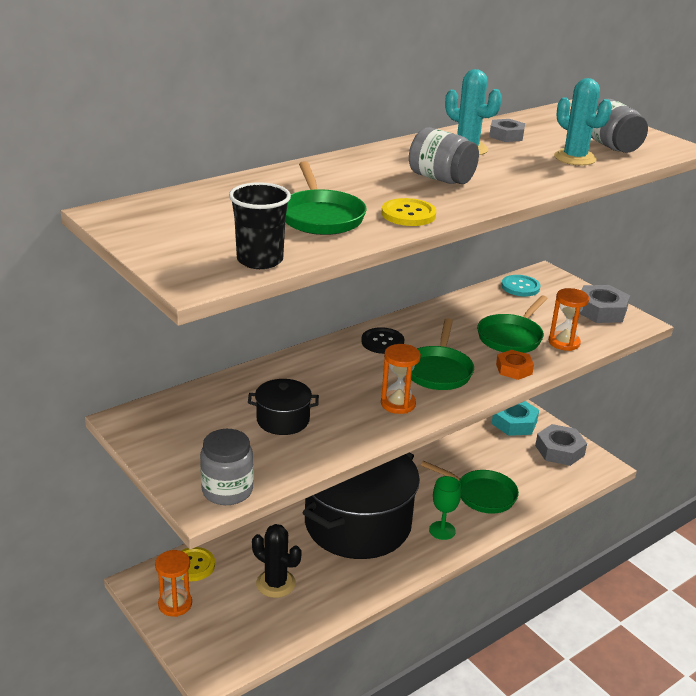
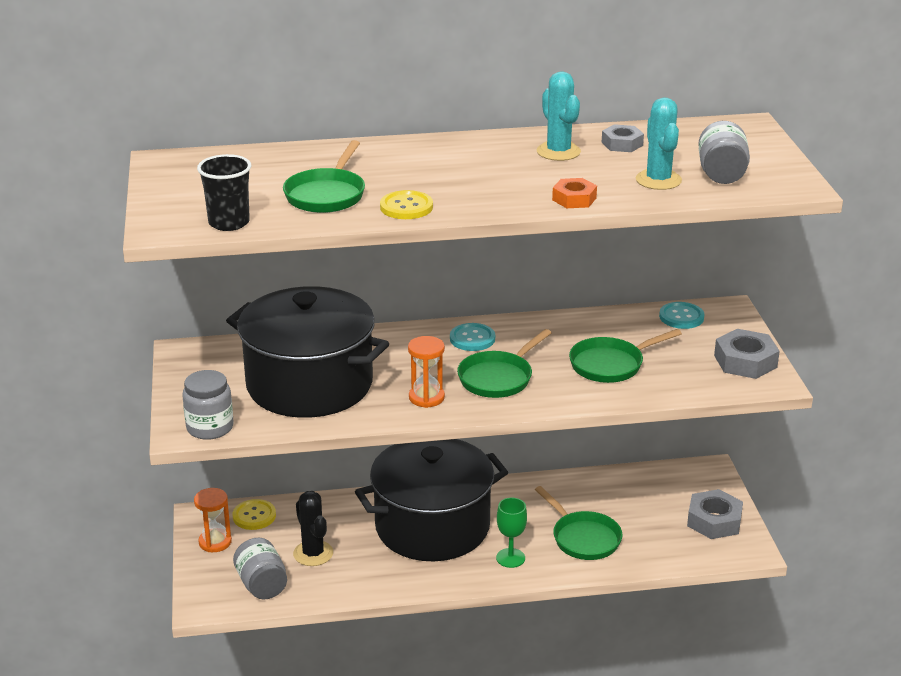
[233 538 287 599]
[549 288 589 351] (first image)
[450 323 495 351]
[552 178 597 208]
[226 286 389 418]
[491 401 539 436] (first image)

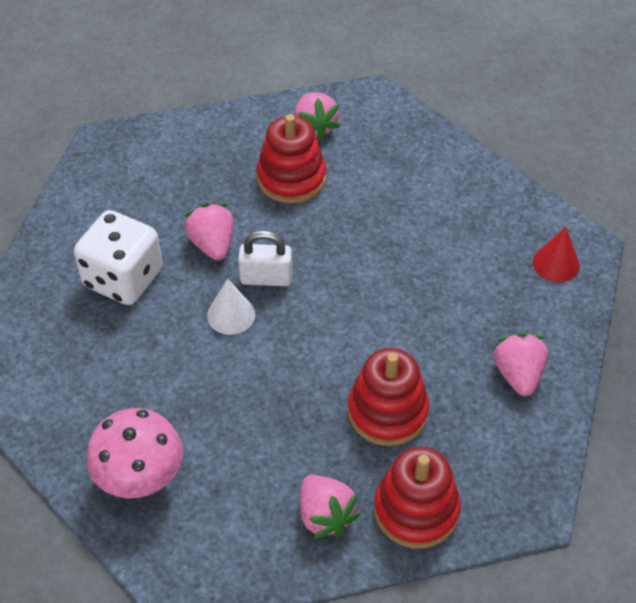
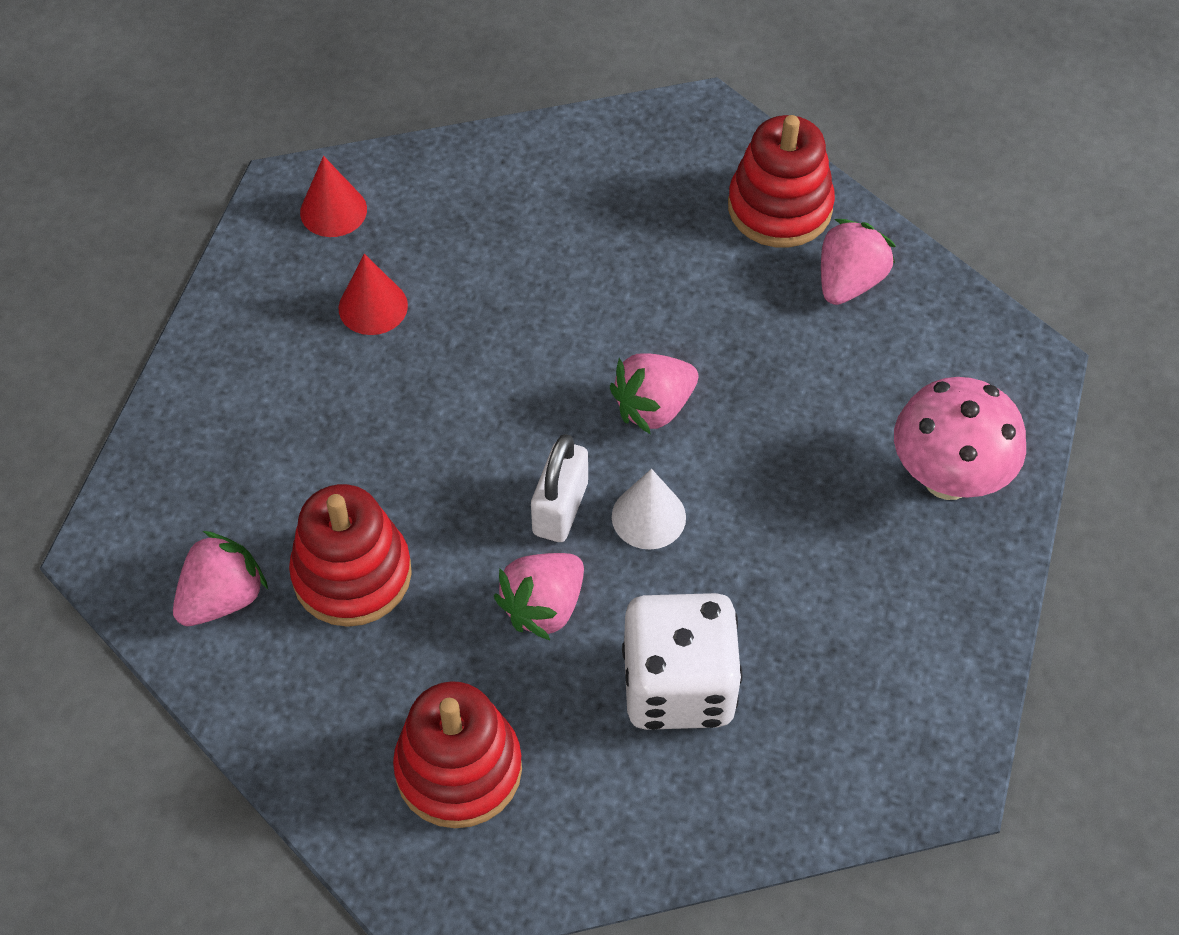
[531 434 588 542]
[610 353 698 434]
[393 681 522 828]
[339 254 408 335]

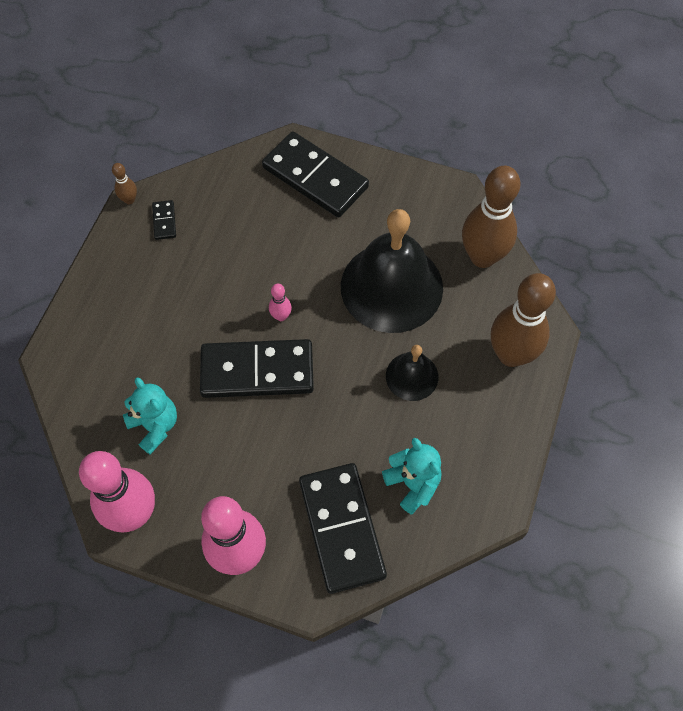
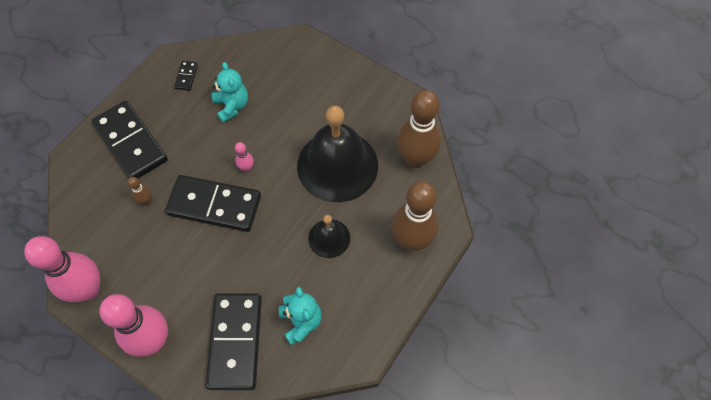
[91 101 168 178]
[128 177 152 205]
[212 62 248 123]

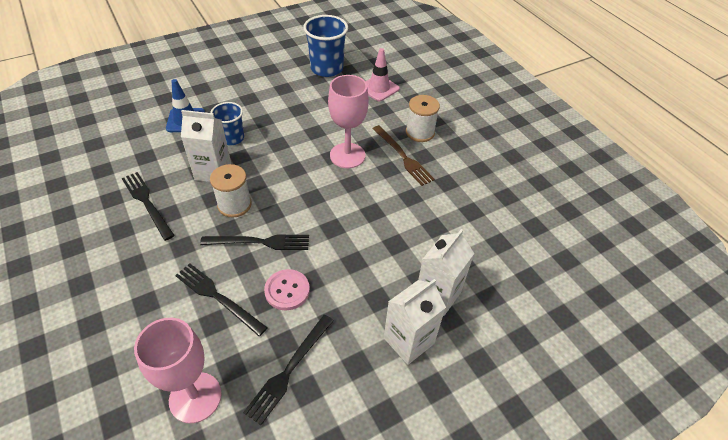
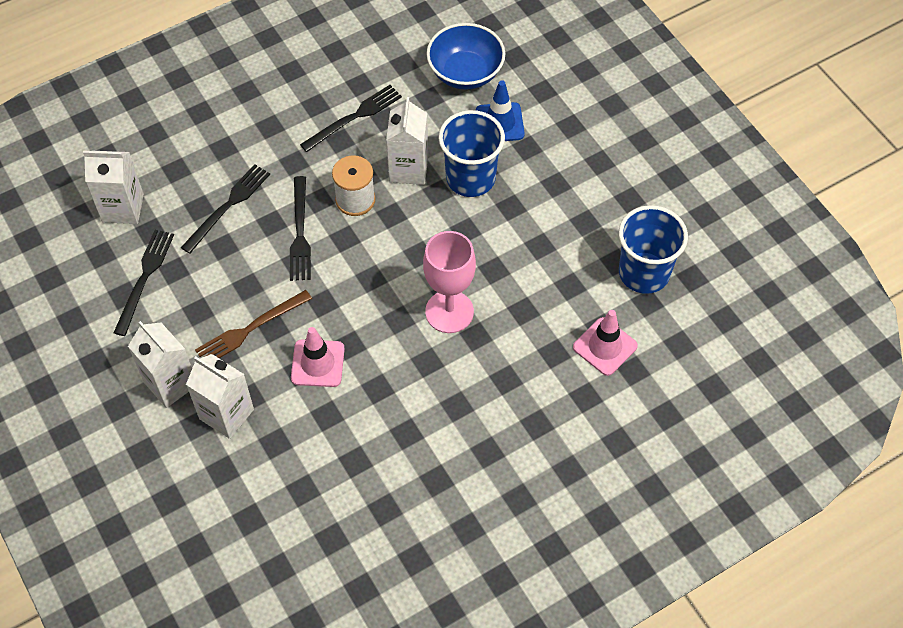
[406 95 440 142] (first image)
[438 110 505 197]
[195 290 312 358]
[264 269 310 310] (first image)
[114 230 174 336]
[83 151 144 224]
[426 23 505 90]
[291 327 345 387]

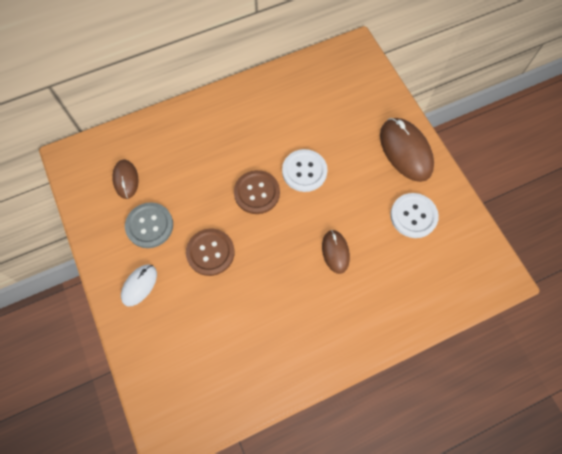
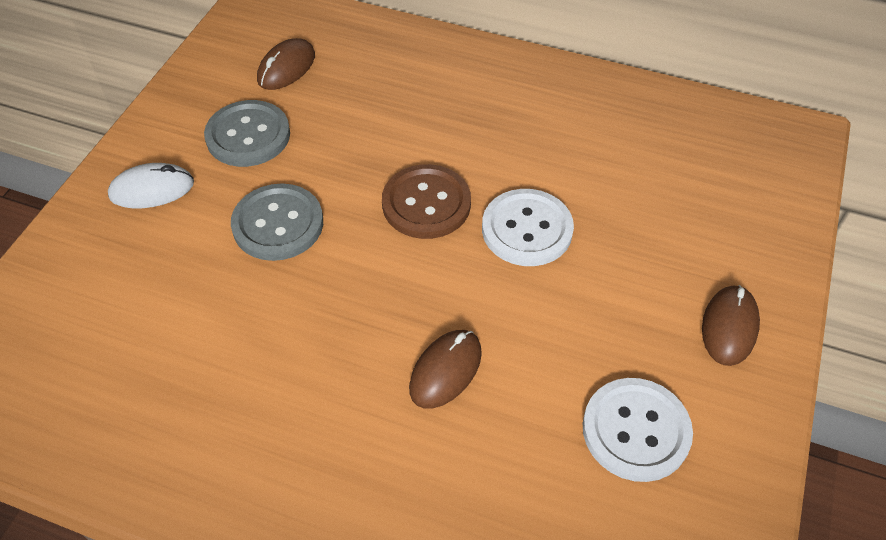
[702 285 760 366]
[231 184 323 261]

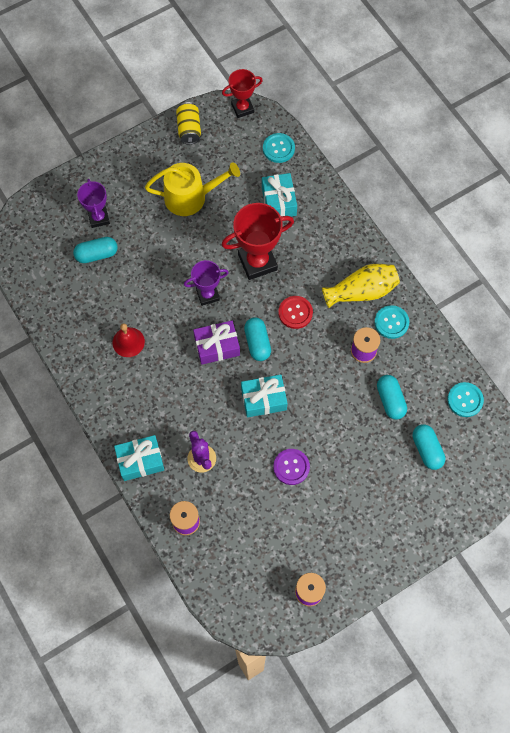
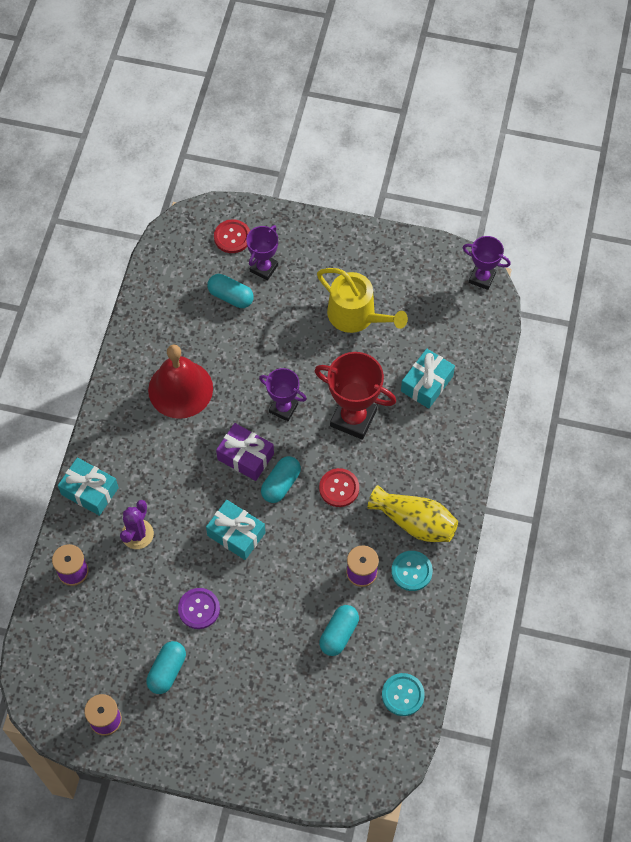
[463 236 511 290]
[176 102 201 145] (first image)
[263 133 295 163] (first image)
[148 344 213 419]
[146 641 186 694]
[214 219 250 253]

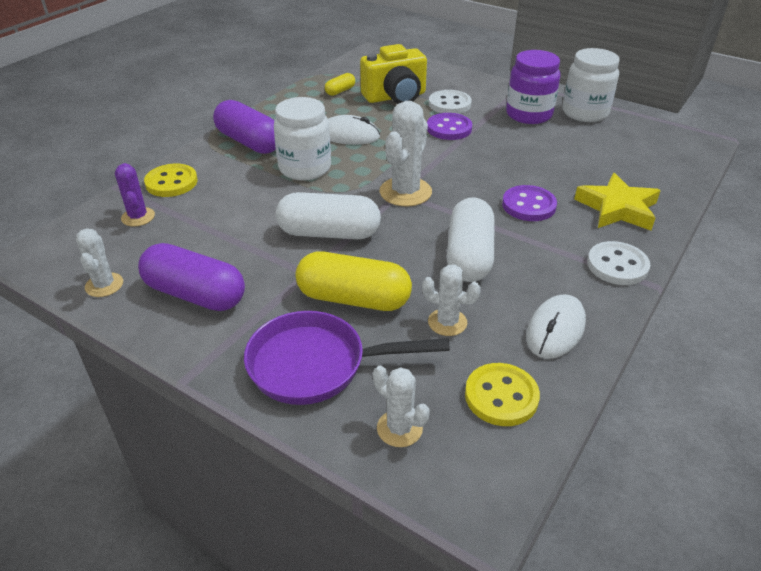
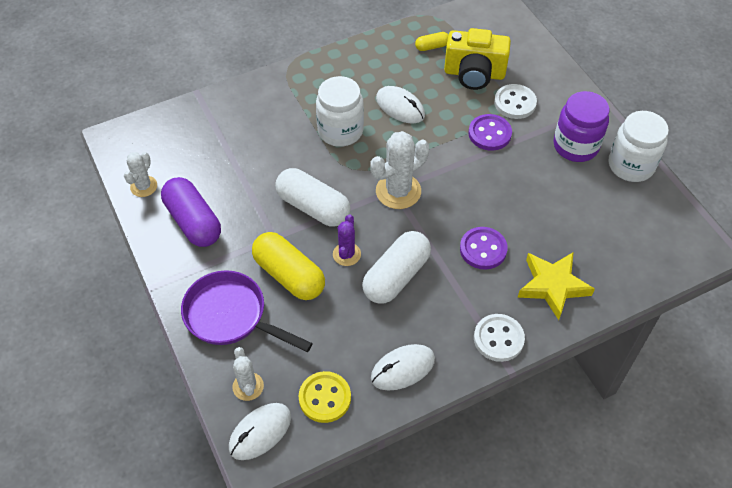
[213 100 276 154] (first image)
[333 214 361 266]
[144 164 197 197] (first image)
[422 265 481 336] (first image)
[229 403 291 460]

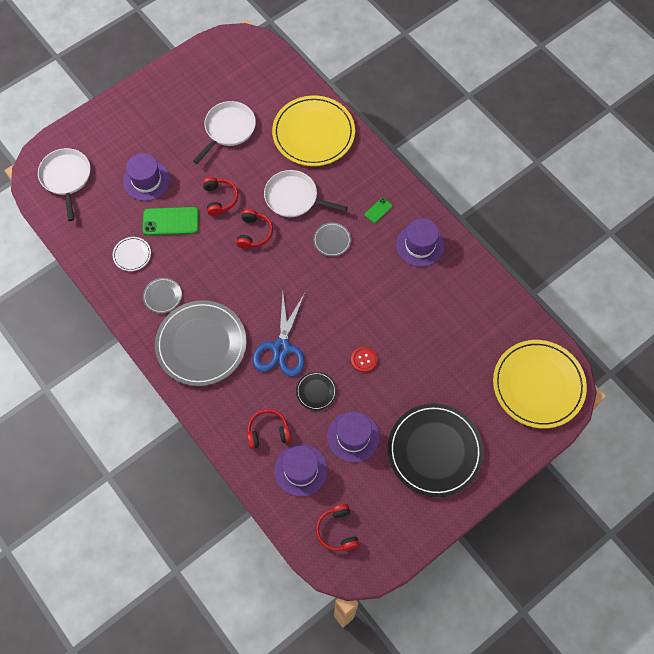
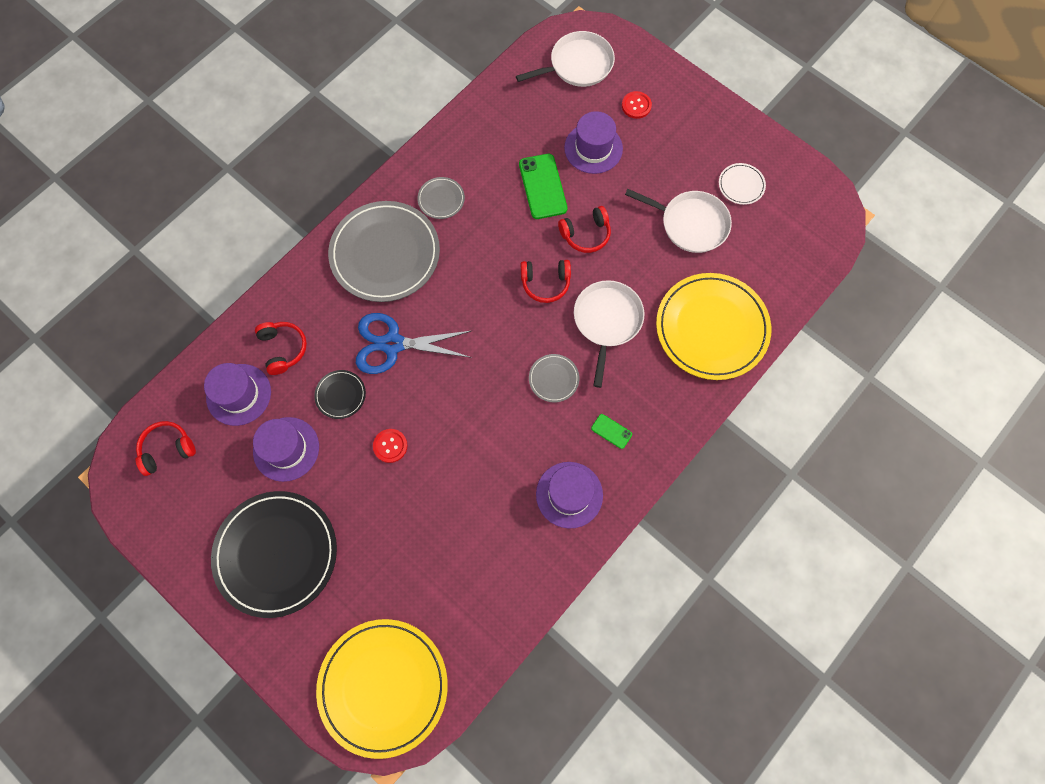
[719 163 766 205]
[622 91 652 119]

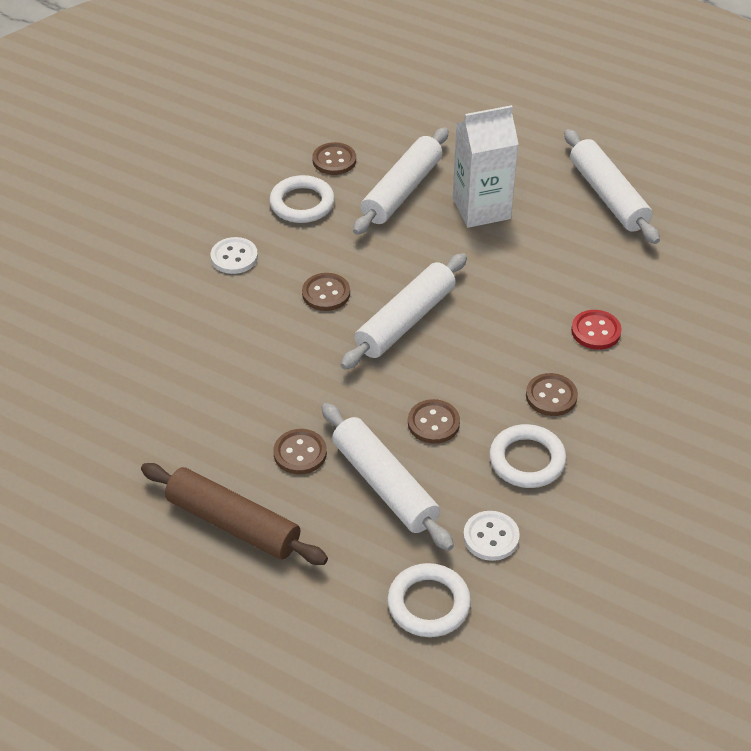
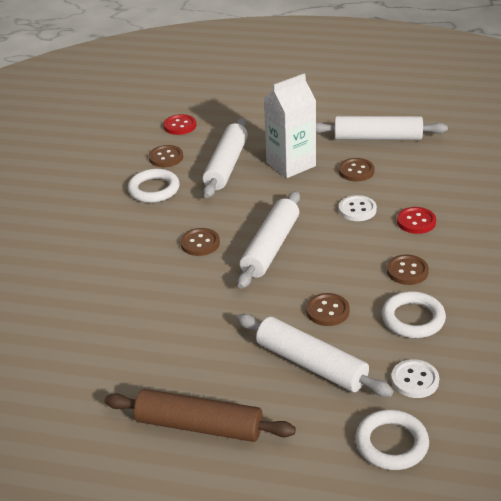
[316 116 448 140]
[339 195 377 221]
[339 158 374 181]
[163 114 196 135]

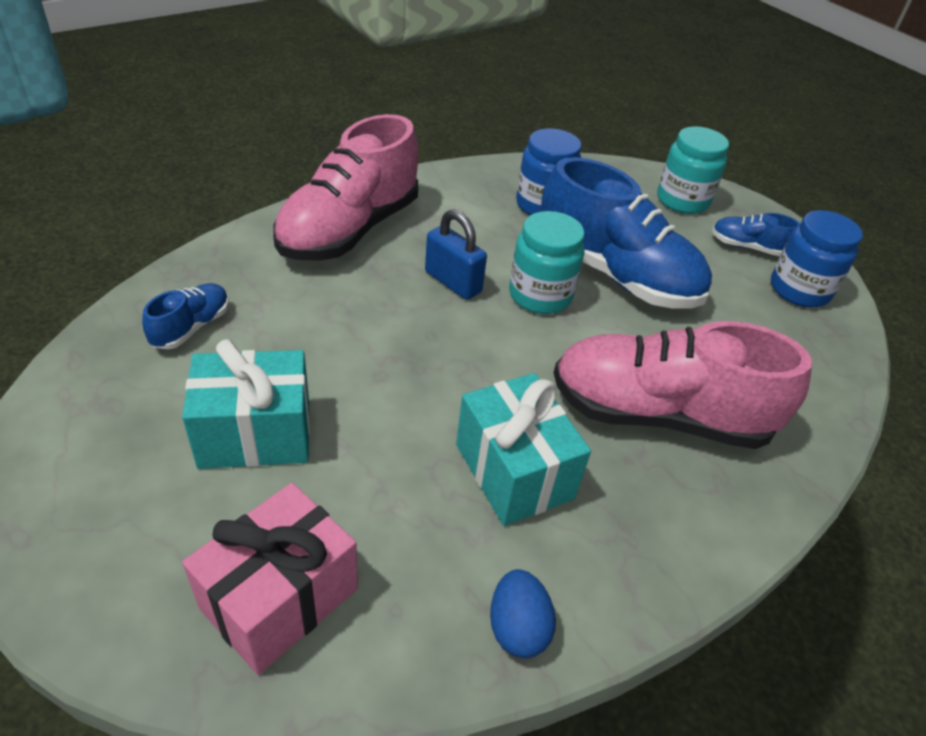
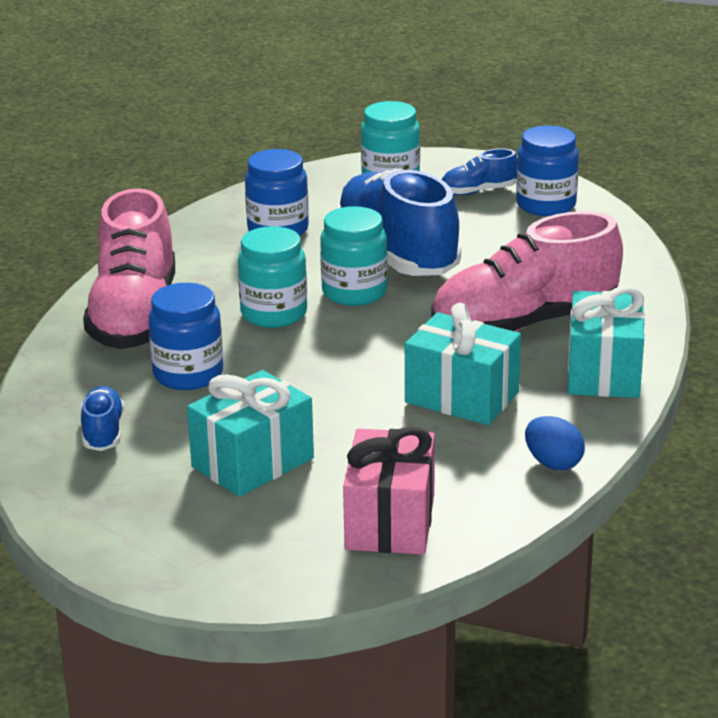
[335 169 461 276]
[238 226 307 328]
[148 283 223 390]
[568 286 645 398]

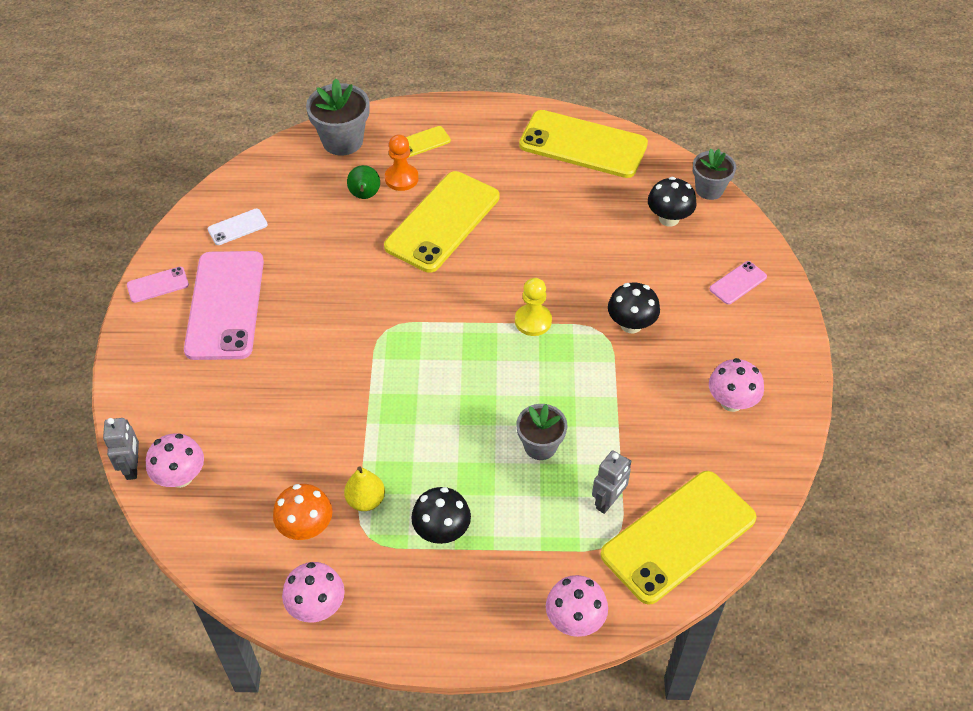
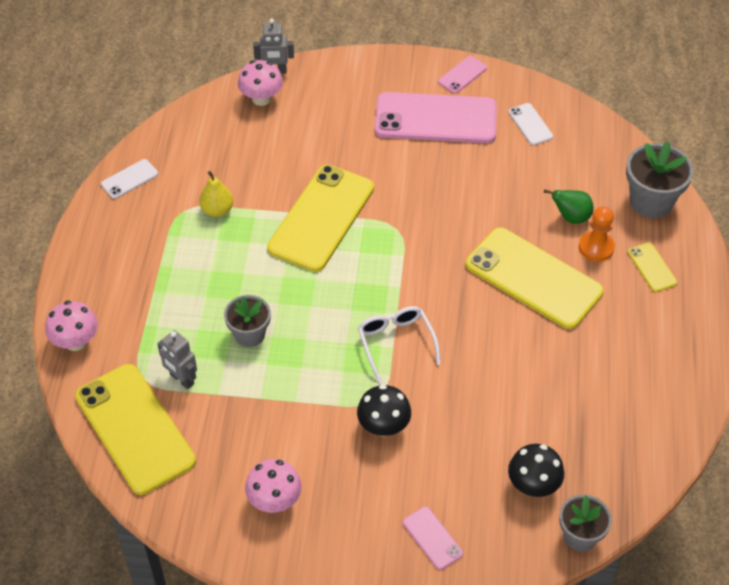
[267 165 374 272]
[438 56 487 93]
[358 306 441 382]
[273 484 332 540] (first image)
[411 487 471 544] (first image)
[101 159 158 199]

